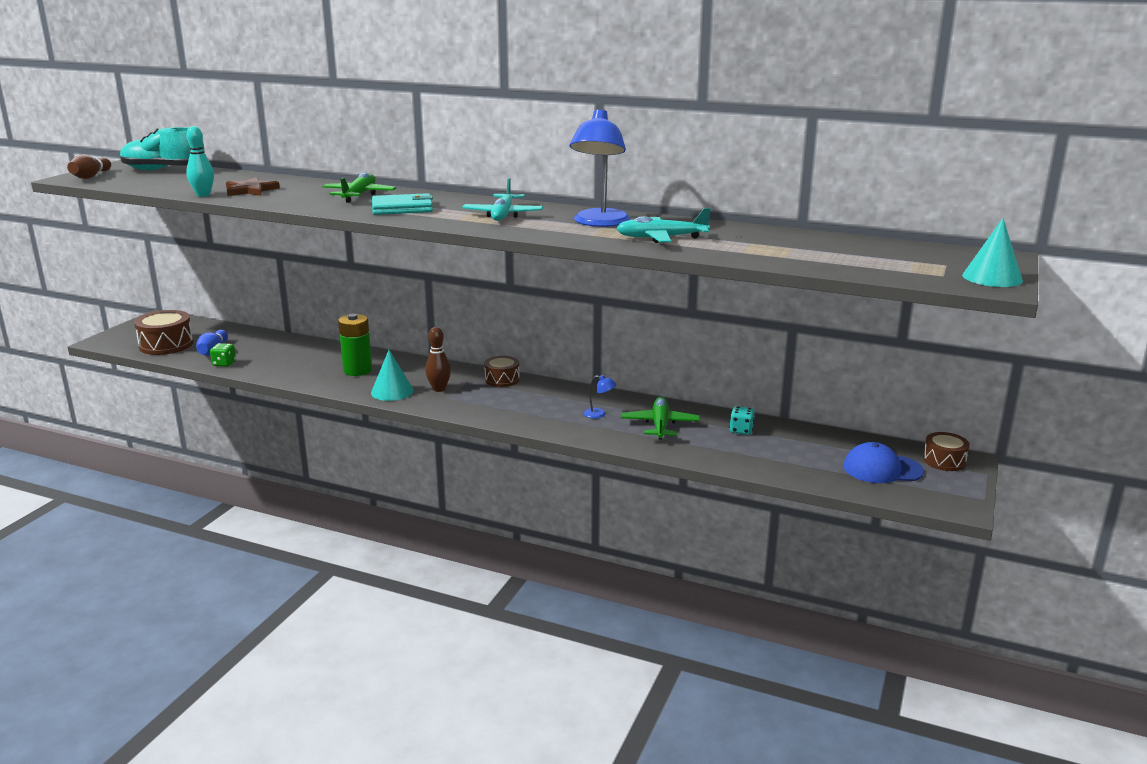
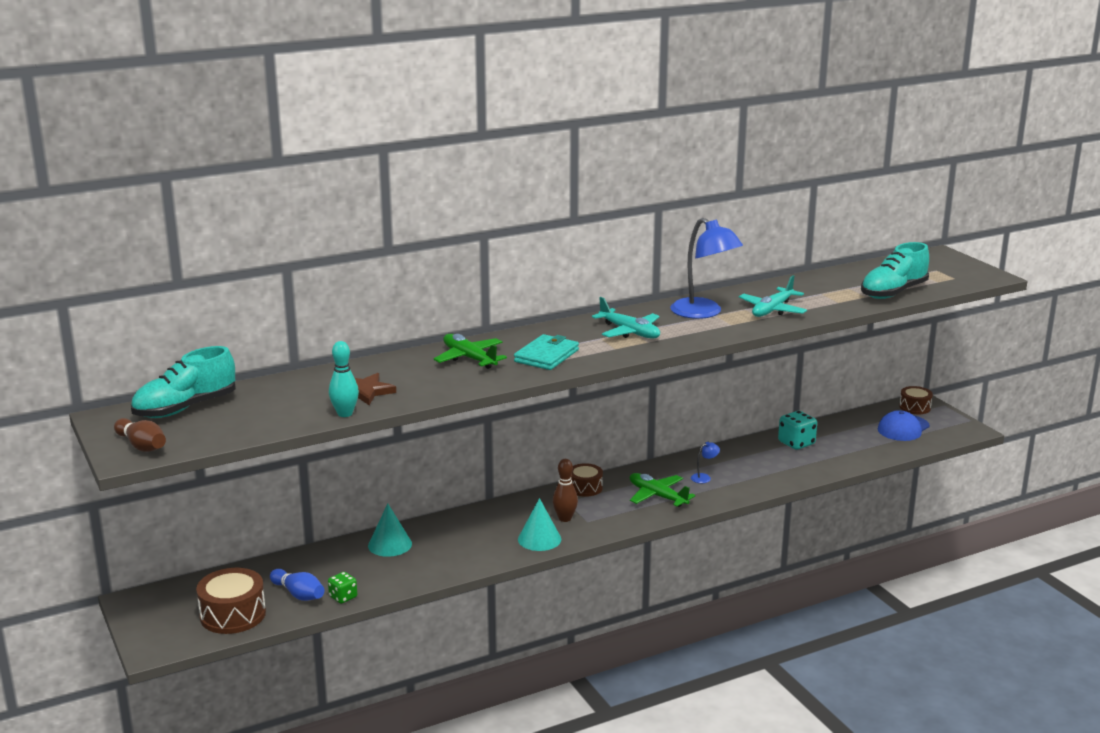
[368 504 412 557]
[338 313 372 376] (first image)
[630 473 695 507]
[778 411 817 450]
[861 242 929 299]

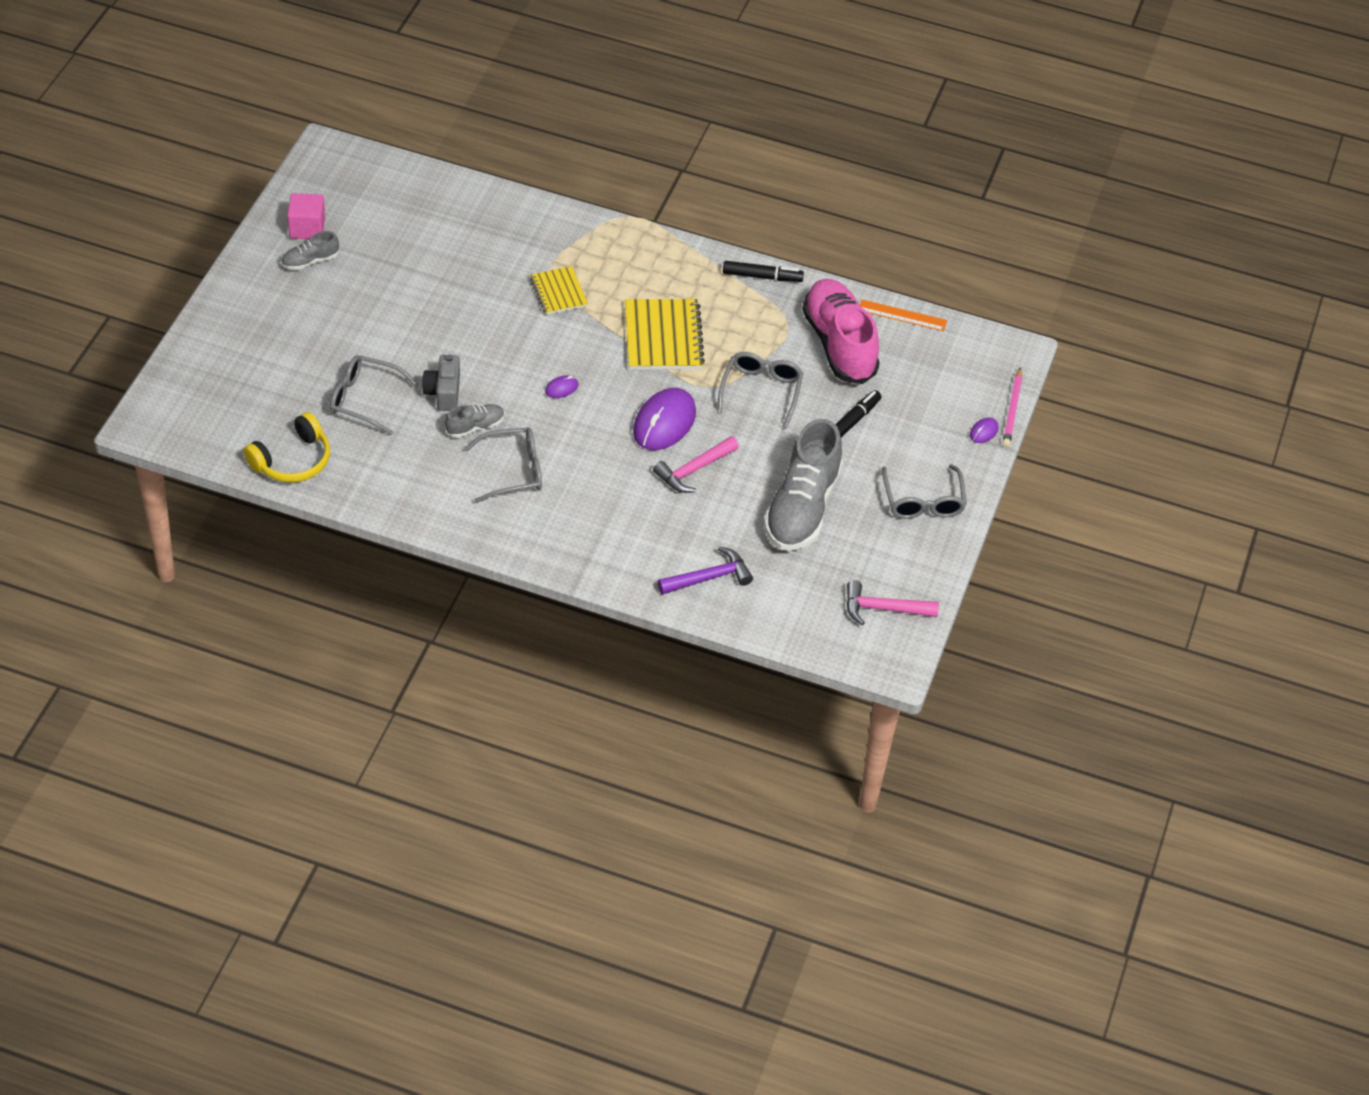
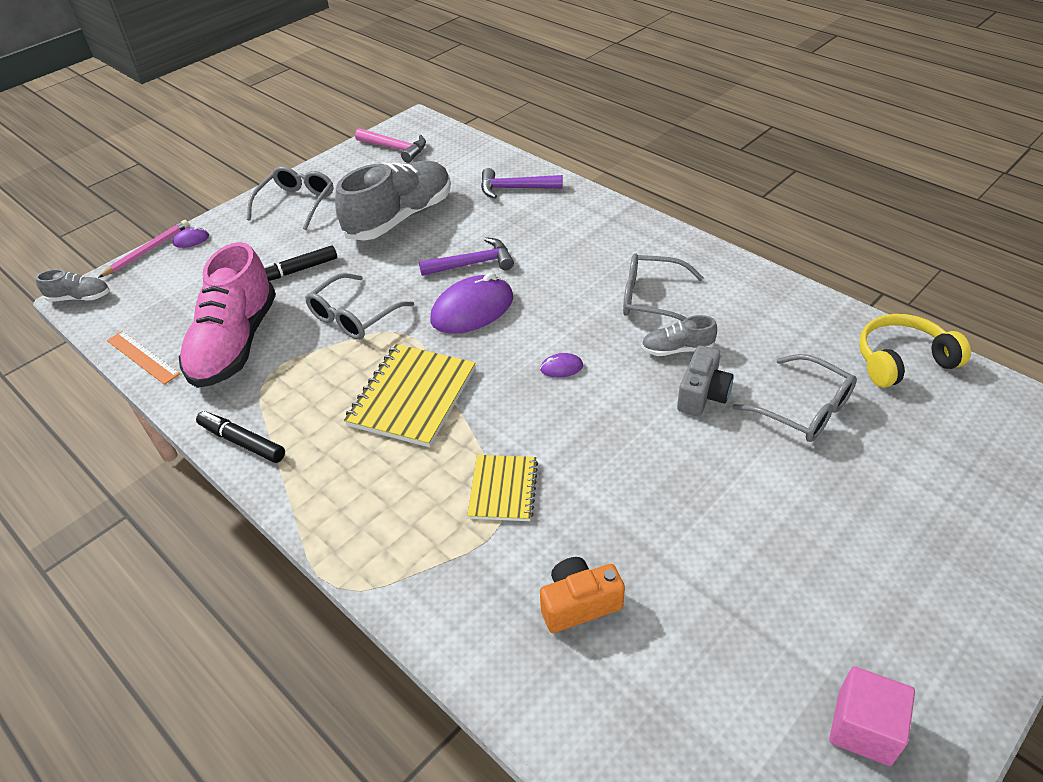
[35 269 110 302]
[419 237 514 276]
[540 557 625 633]

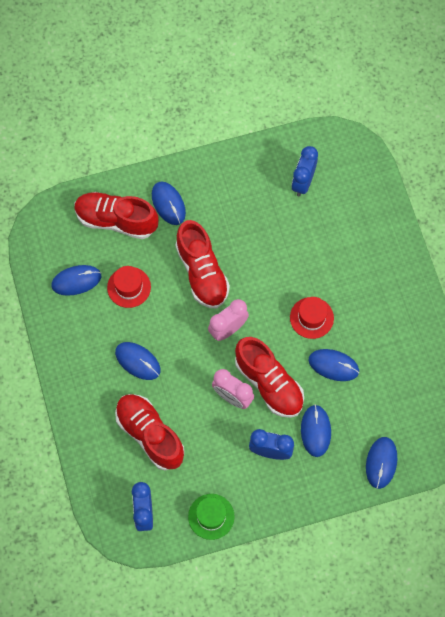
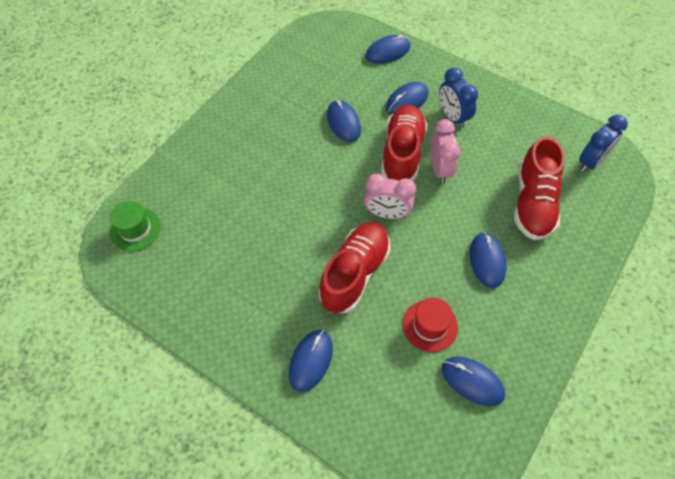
[292 146 318 196] (first image)
[75 192 159 239] (first image)
[290 297 334 339] (first image)
[110 201 161 251]

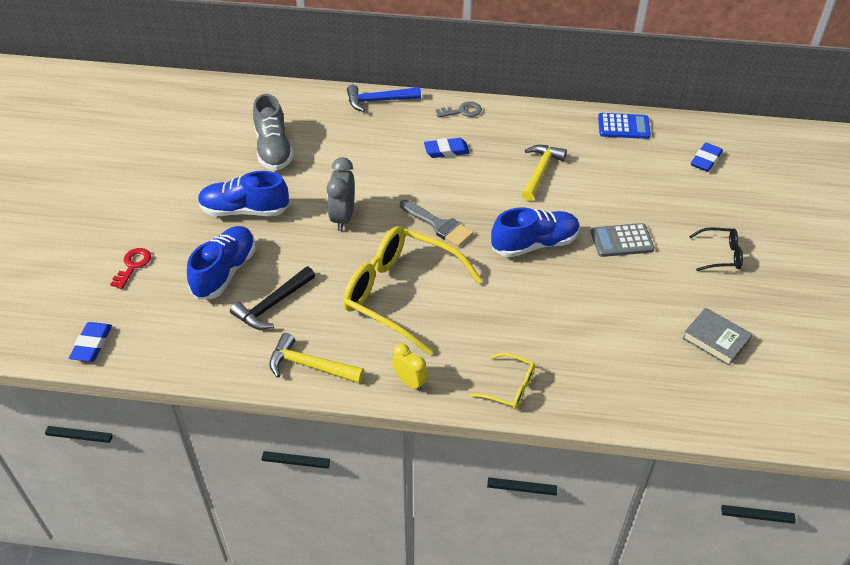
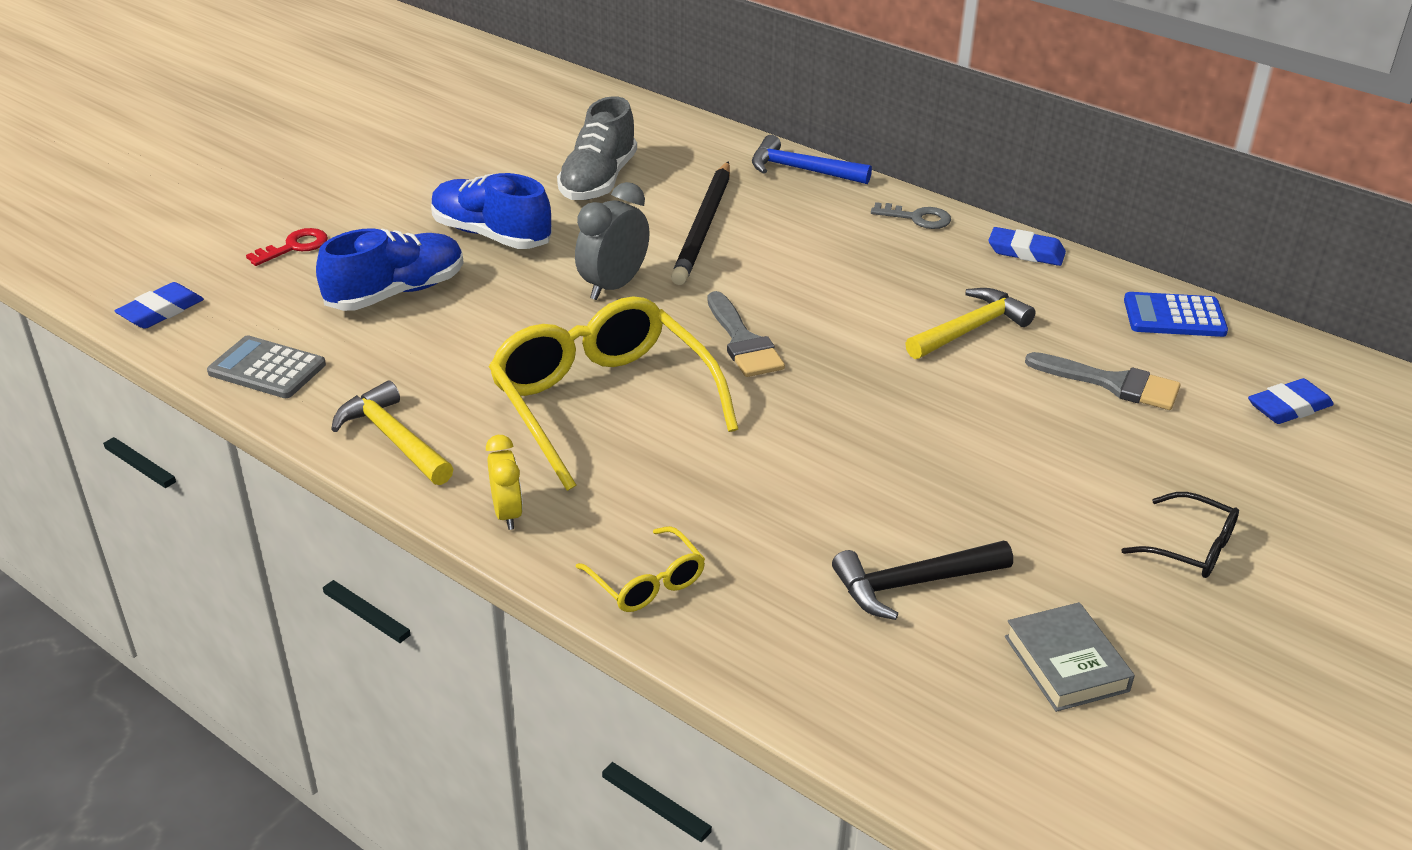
[1124 292 1228 337]
[988 227 1066 266]
[491 208 580 257] (first image)
[207 335 326 398]
[832 541 1013 620]
[671 161 730 285]
[1025 352 1181 410]

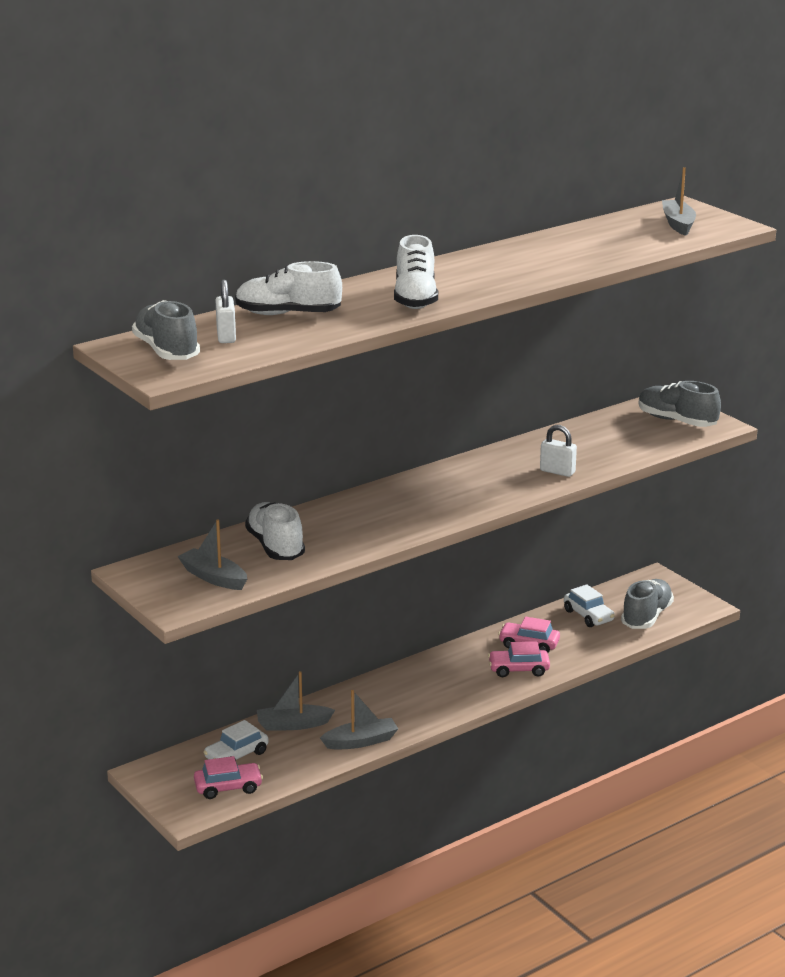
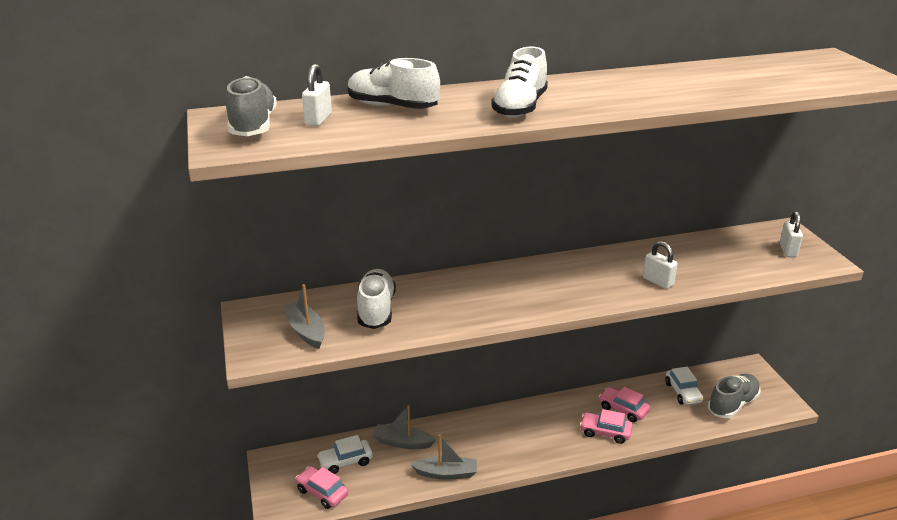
[662 167 696 236] (first image)
[780 211 803 258]
[295 466 348 509]

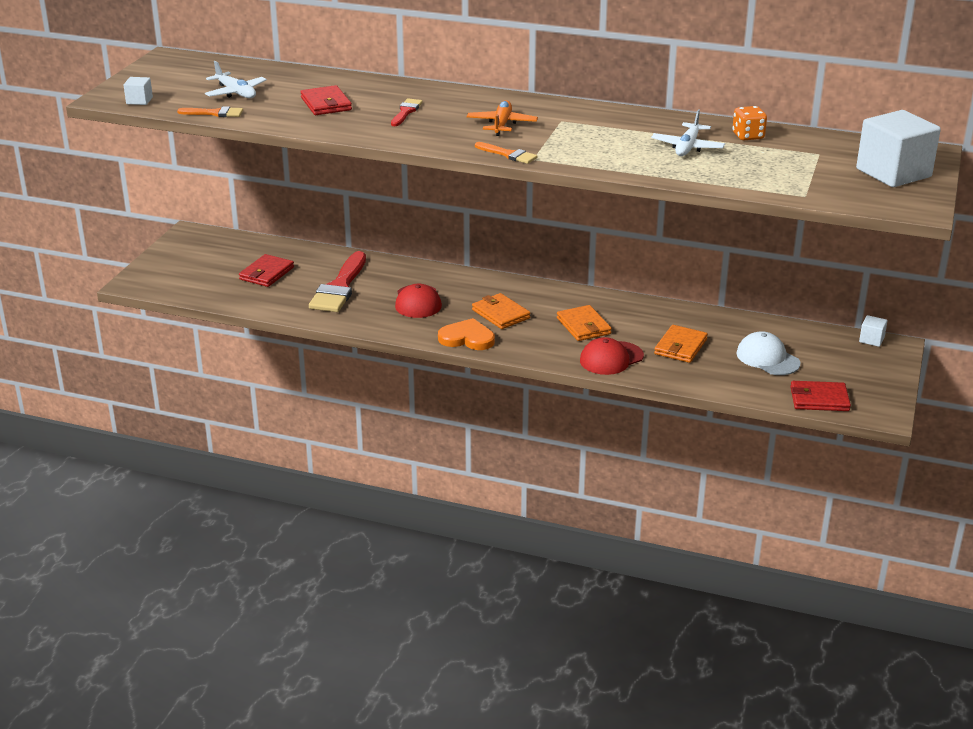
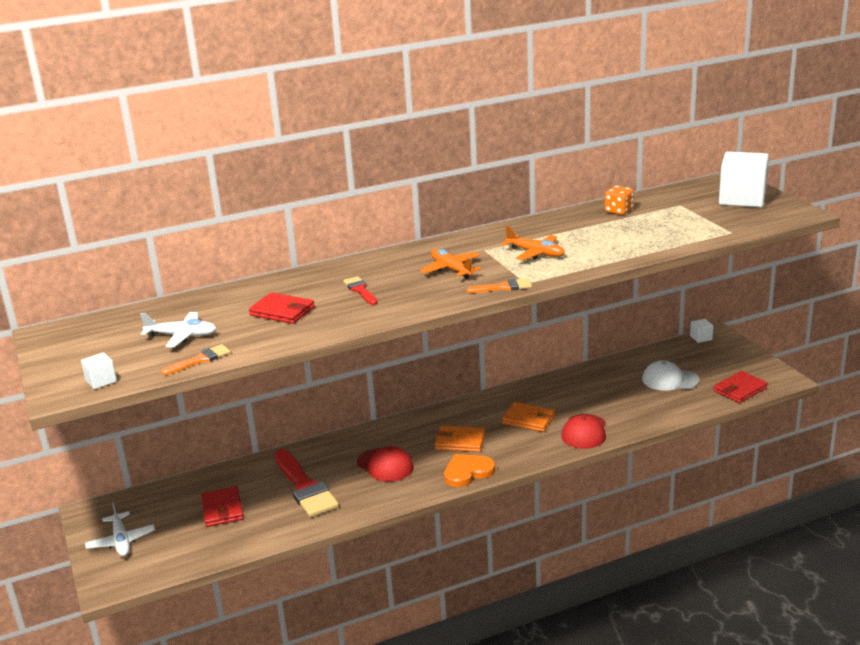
[85 502 155 557]
[654 325 708 363] (first image)
[502 226 565 260]

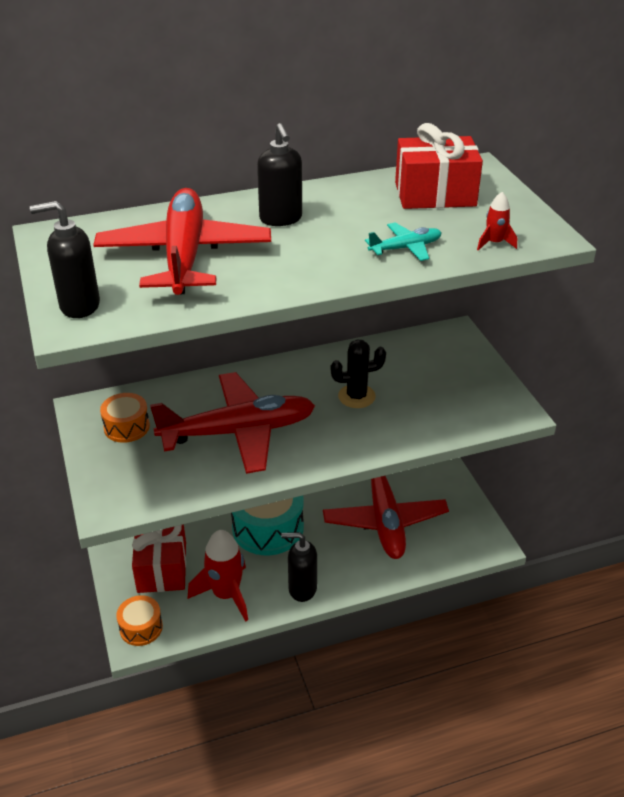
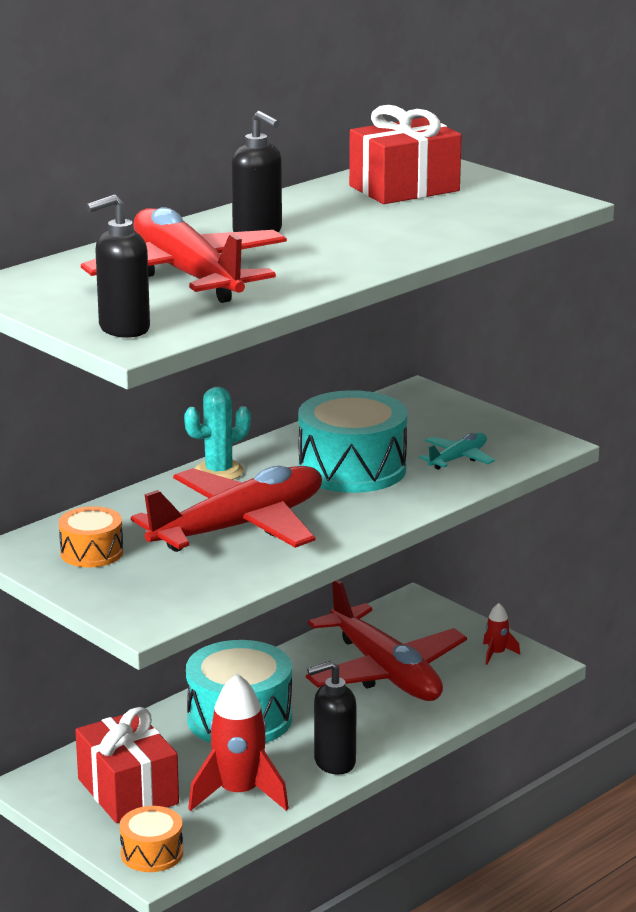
[483 603 520 665]
[419 433 495 470]
[298 390 407 493]
[184 387 251 480]

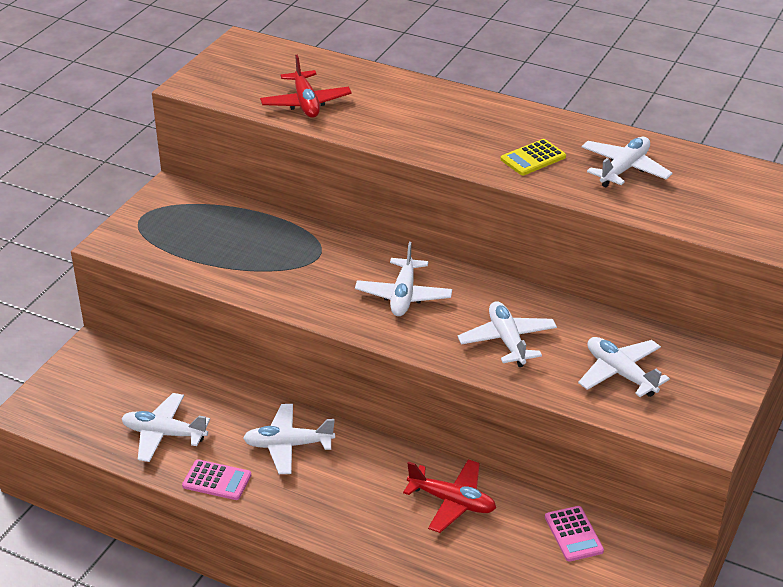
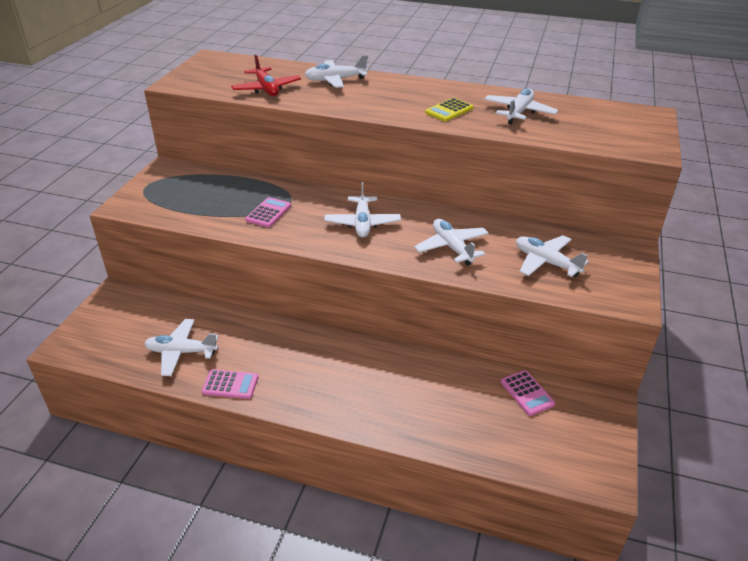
[305 55 368 88]
[403 459 496 533] (first image)
[245 197 291 228]

